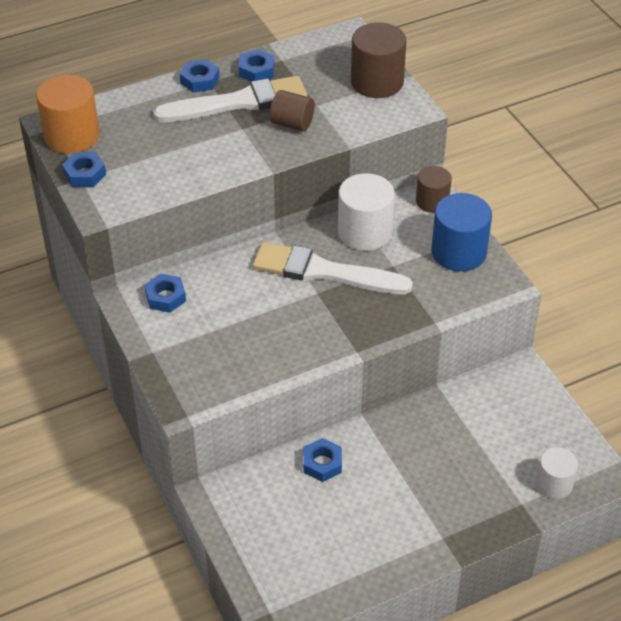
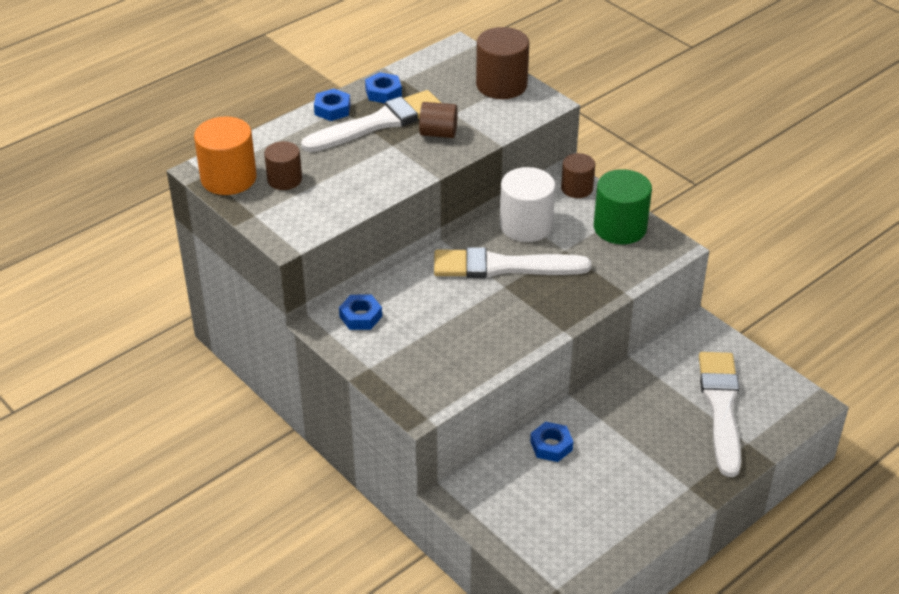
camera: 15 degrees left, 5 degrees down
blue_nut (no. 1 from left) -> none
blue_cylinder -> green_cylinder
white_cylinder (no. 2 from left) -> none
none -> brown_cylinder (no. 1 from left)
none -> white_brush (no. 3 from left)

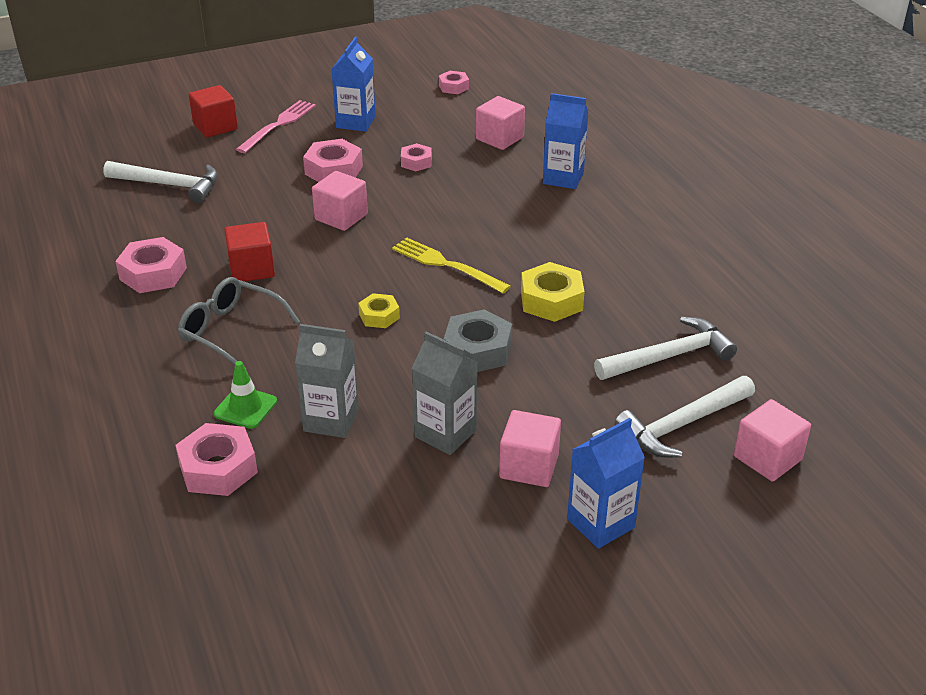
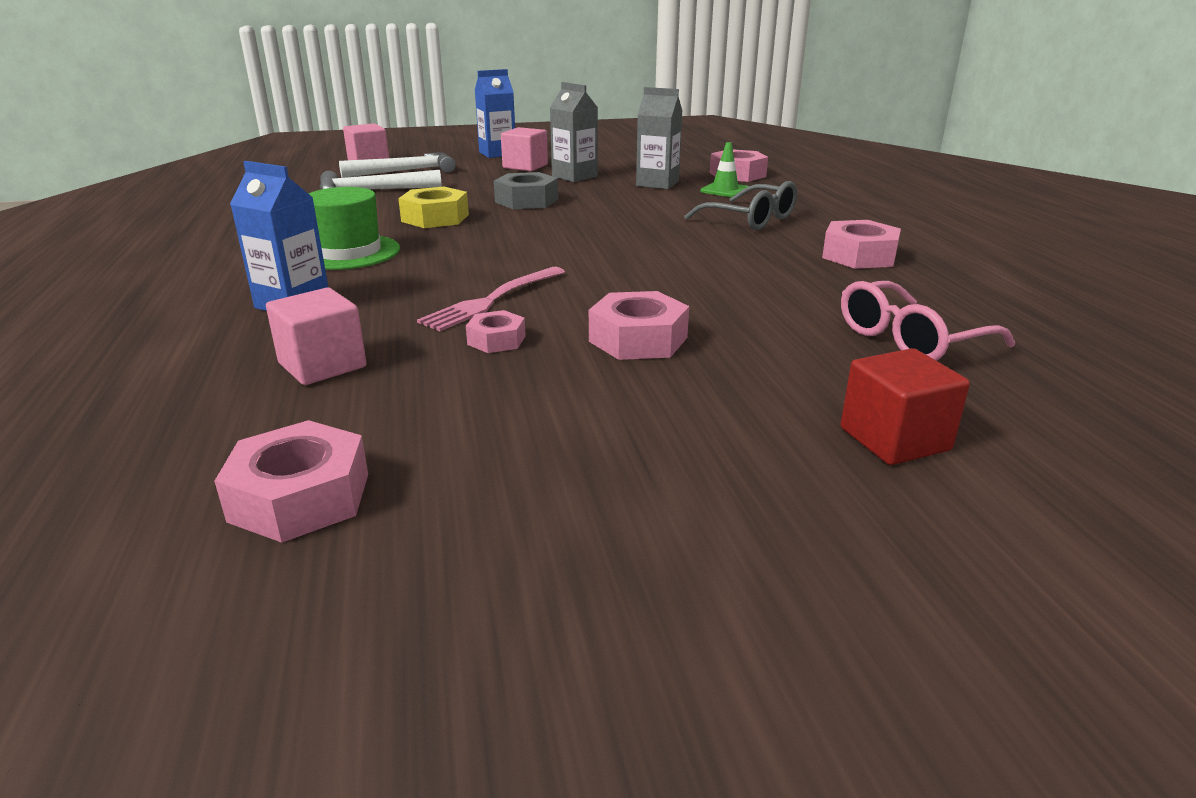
camera: 170 degrees left, 10 degrees down
white_hammer (no. 1 from left) -> pink_glasses
red_cube (no. 2 from left) -> none
pink_fork, shifted
pink_cube (no. 1 from left) -> none
blue_carton (no. 1 from left) -> none
yellow_nut (no. 1 from left) -> none
yellow_fork -> none
pink_nut (no. 5 from left in the first image) -> pink_nut (no. 1 from left), x1.68
none -> green_hat

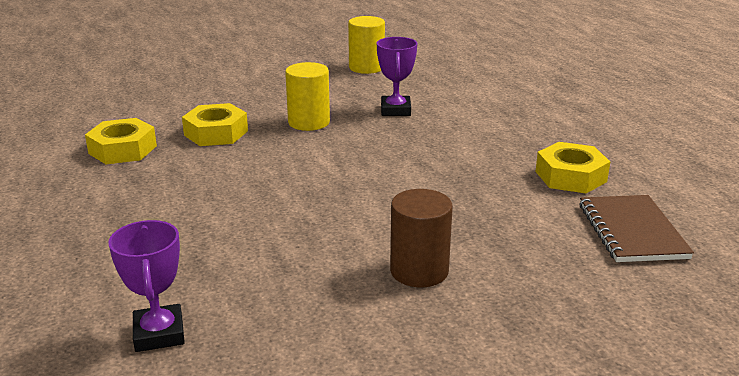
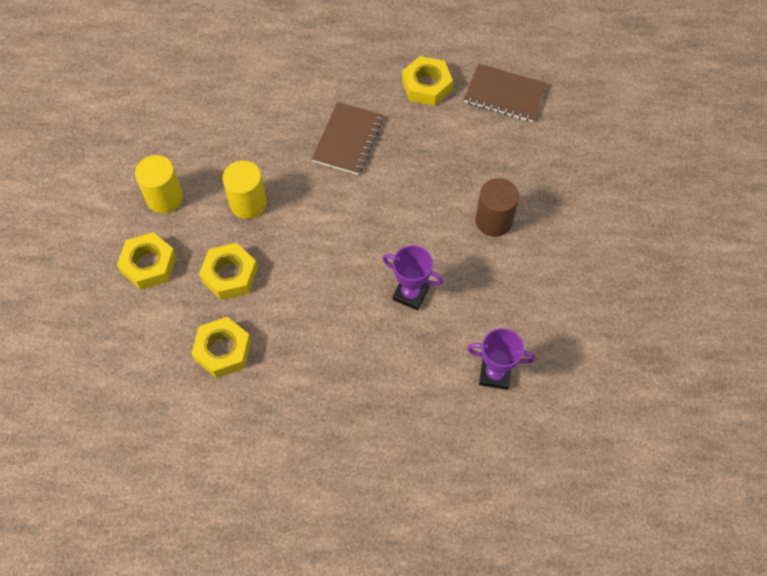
camera: 65 degrees left, 35 degrees up
yellow_cylinder (no. 2 from left in the first image) -> yellow_cylinder (no. 1 from left), shifted
purple_trophy (no. 2 from left in the first image) -> purple_trophy (no. 1 from left), shifted
none -> yellow_nut (no. 1 from left)
none -> brown_notebook (no. 1 from left)

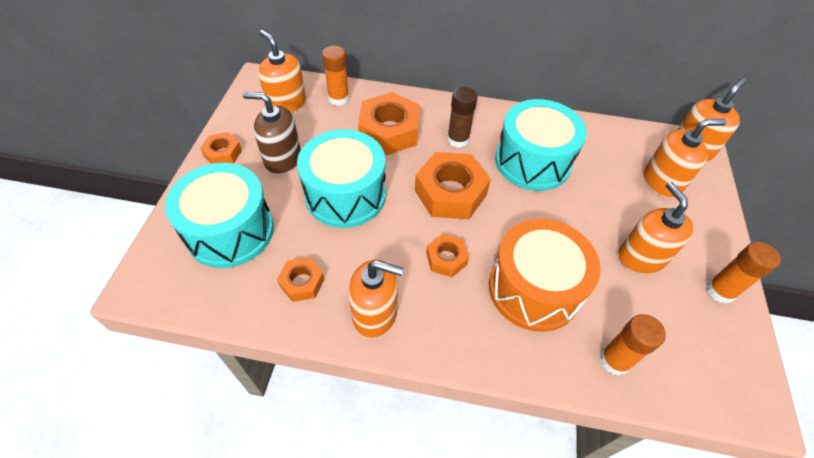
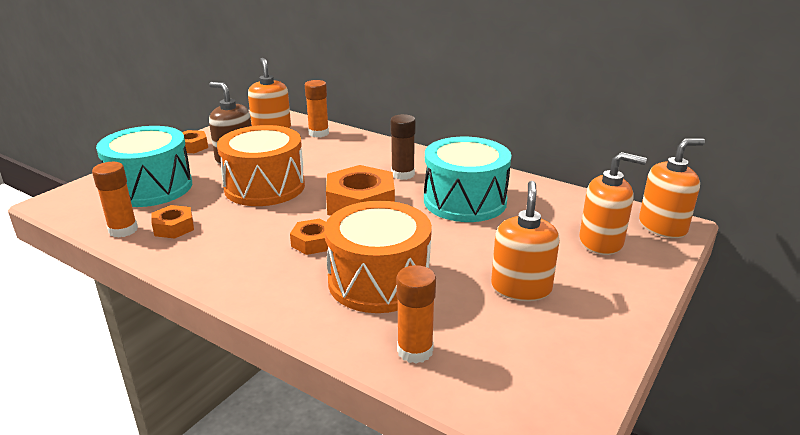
camera: 25 degrees right, 25 degrees down
turquoise_drum (no. 2 from left) -> orange_drum (no. 1 from left)
orange_soap_dispenser (no. 2 from left) -> none
orange_nut (no. 3 from left) -> none
orange_glue_stick (no. 3 from left in the first image) -> orange_glue_stick (no. 1 from left), shifted

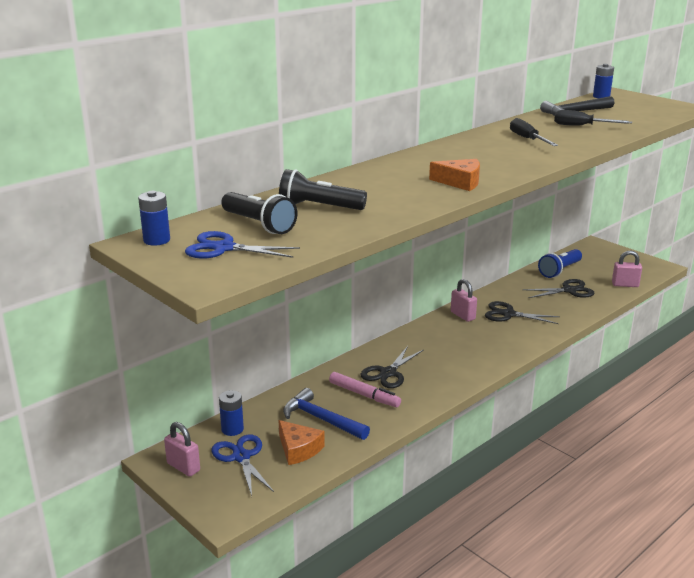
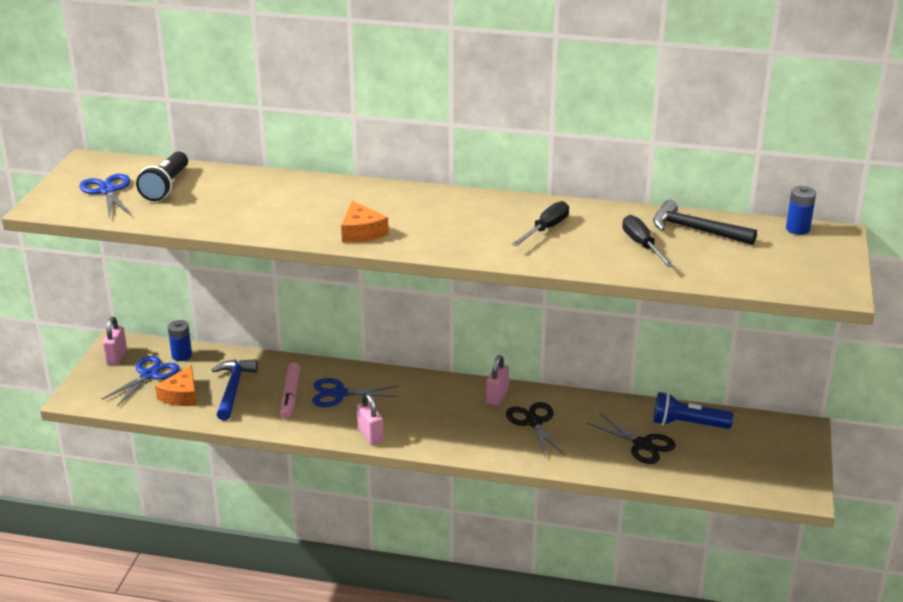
camera: 55 degrees right, 5 degrees up
blue_battery (no. 1 from left) -> none
black_flashlight (no. 2 from left) -> none
black_scissors (no. 1 from left) -> blue_scissors (no. 3 from left)
pink_padlock (no. 3 from left in the first image) -> pink_padlock (no. 2 from left), shifted

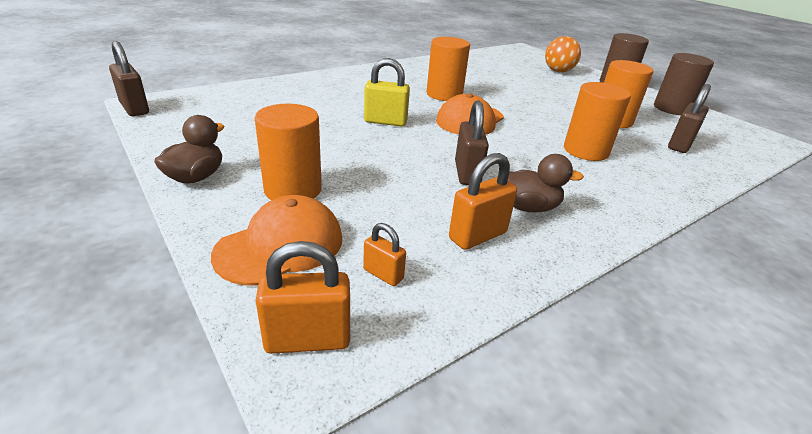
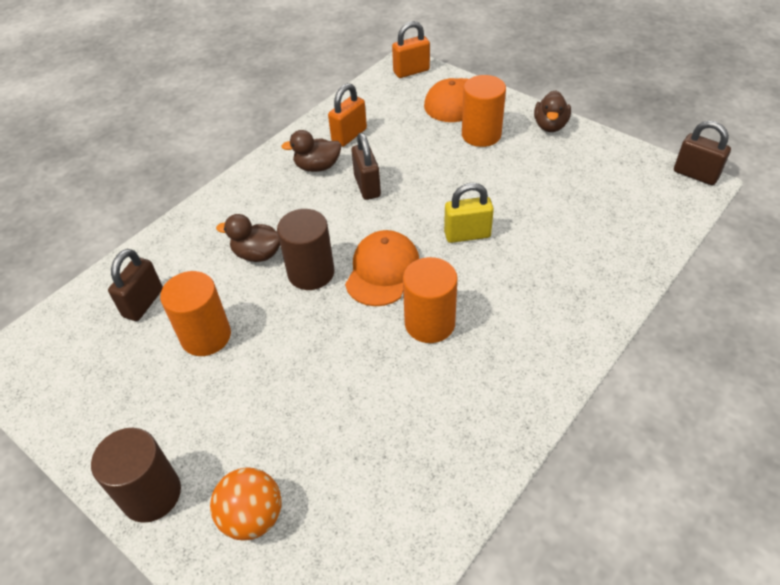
camera: 170 degrees right, 15 degrees up
orange_padlock (no. 2 from left) -> none
orange_cylinder (no. 3 from left) -> brown_duck (no. 1 from left)
brown_cylinder (no. 2 from left), shifted

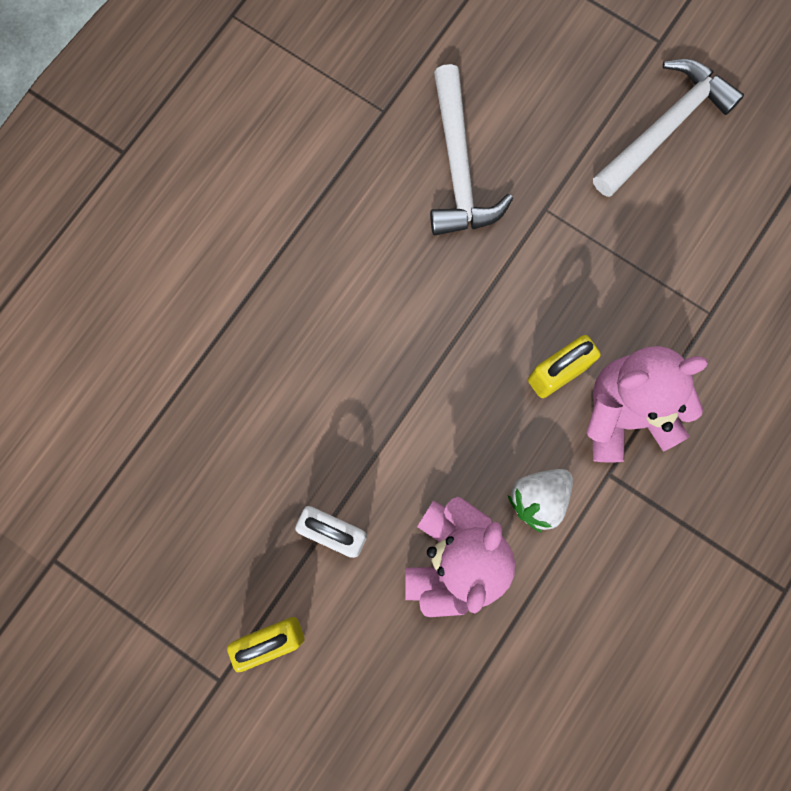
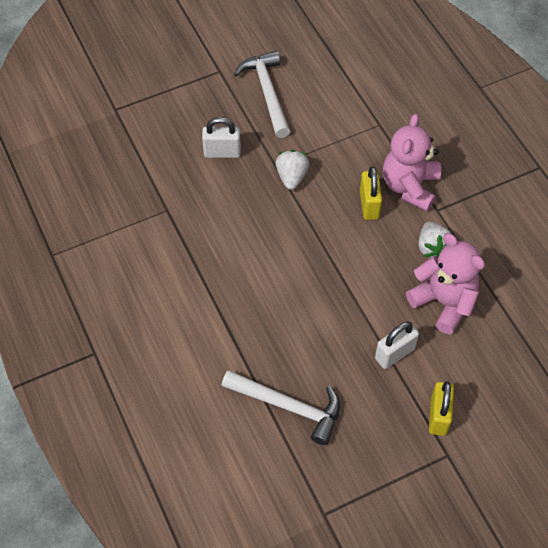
camera: 60 degrees left, 20 degrees down
white_hammer (no. 1 from left in the first image) -> white_hammer (no. 2 from left), shifted
none -> white_padlock (no. 1 from left)
none -> white_strawberry (no. 1 from left)

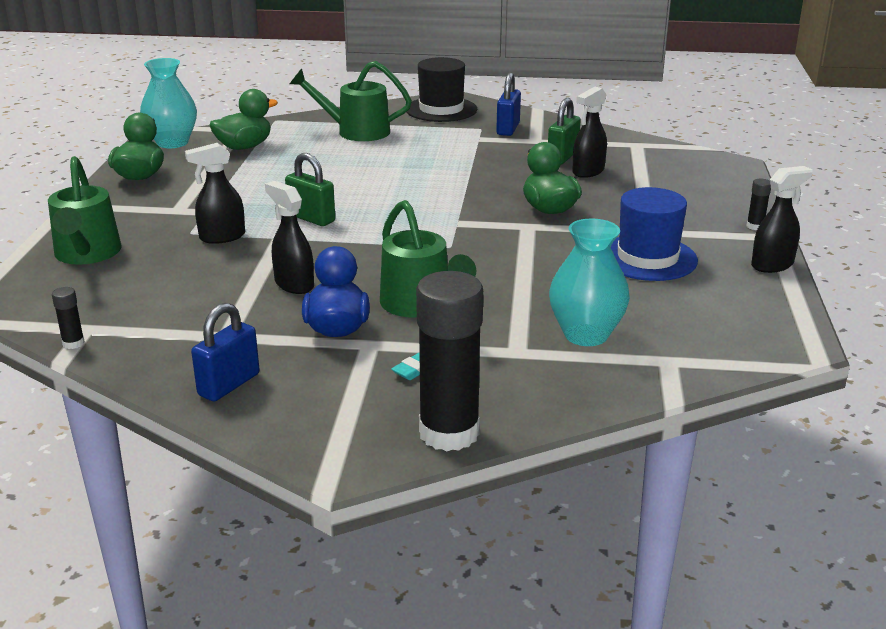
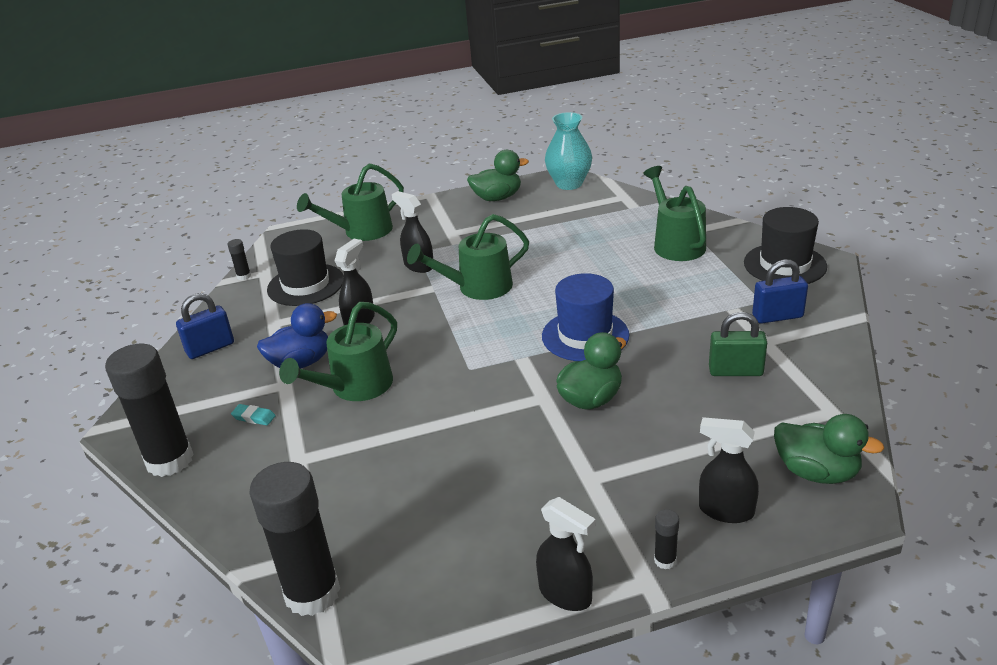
camera: 70 degrees right, 5 degrees up
blue_padlock (no. 1 from left), 45 degrees counterclockwise
green_duck (no. 2 from left in the first image) -> green_duck (no. 3 from left), shifted
green_padlock (no. 1 from left) -> green_watering_can (no. 3 from left)
turquoise_vase (no. 2 from left) -> none
black_spray_bottle (no. 3 from left in the first image) -> black_spray_bottle (no. 4 from left), shifted
blue_hat, shifted
none -> black_glue_stick (no. 3 from left)
none -> black_hat (no. 1 from left)

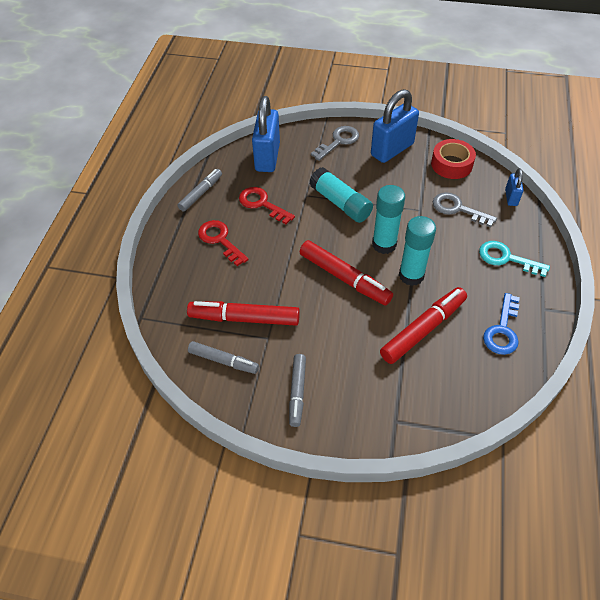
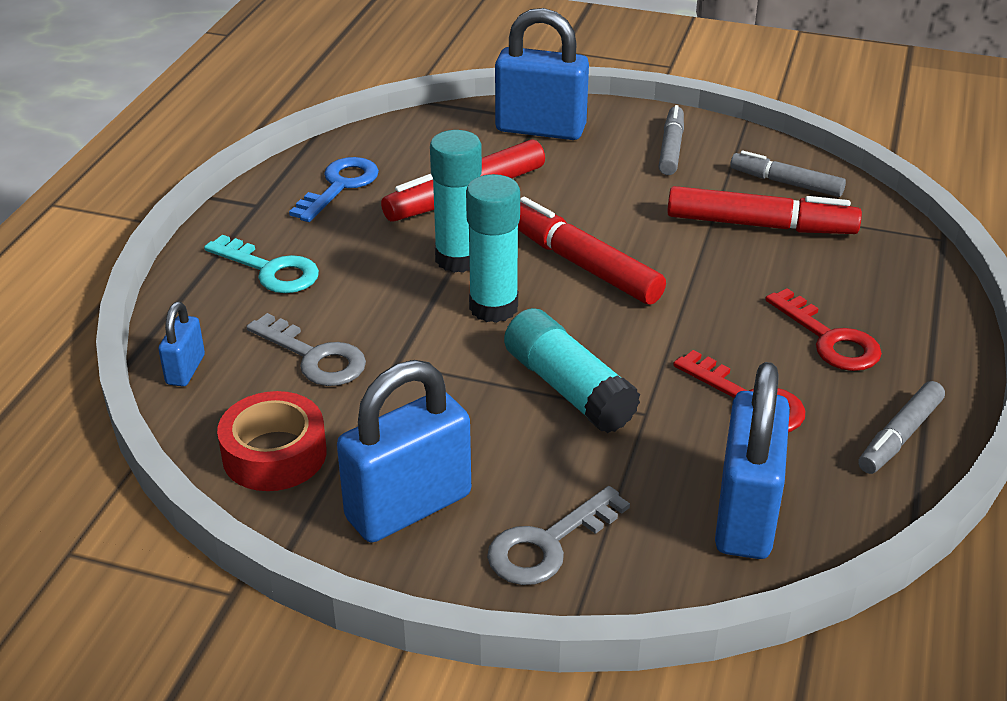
camera: 175 degrees left, 15 degrees down
none -> blue_padlock (no. 3 from left)

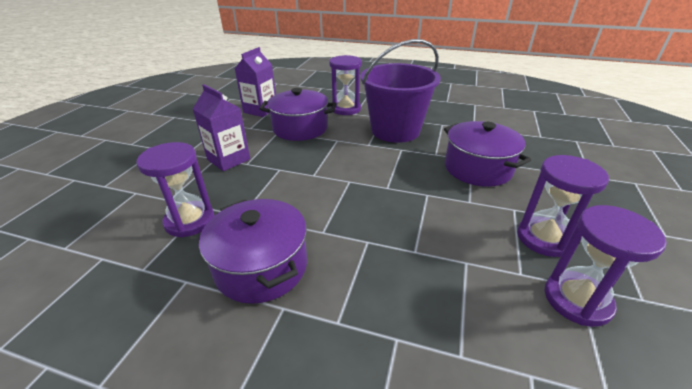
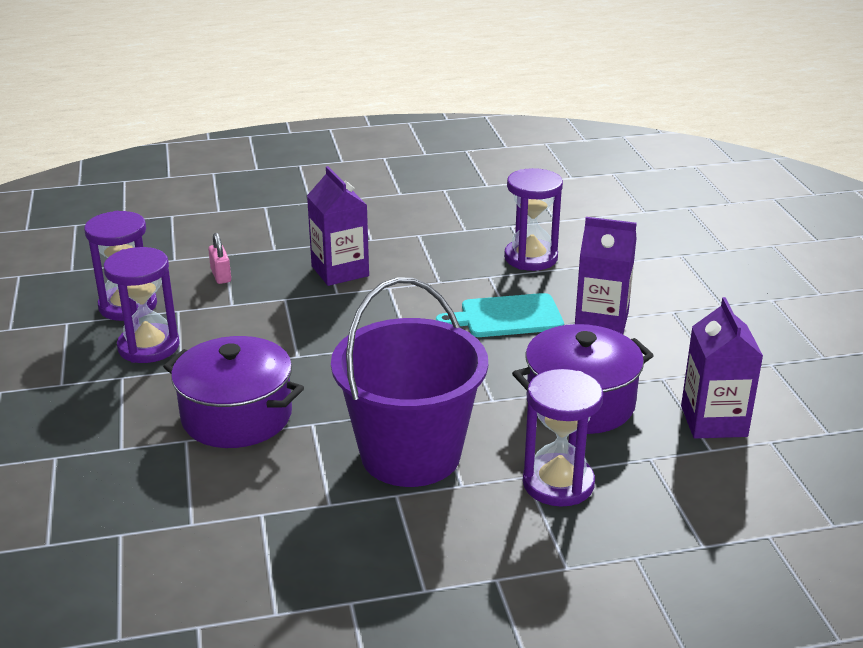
camera: 150 degrees right, 5 degrees down
purple_pot (no. 1 from left) -> none
none -> pink_padlock
none -> purple_carton (no. 1 from left)
none -> turquoise_cutting_board

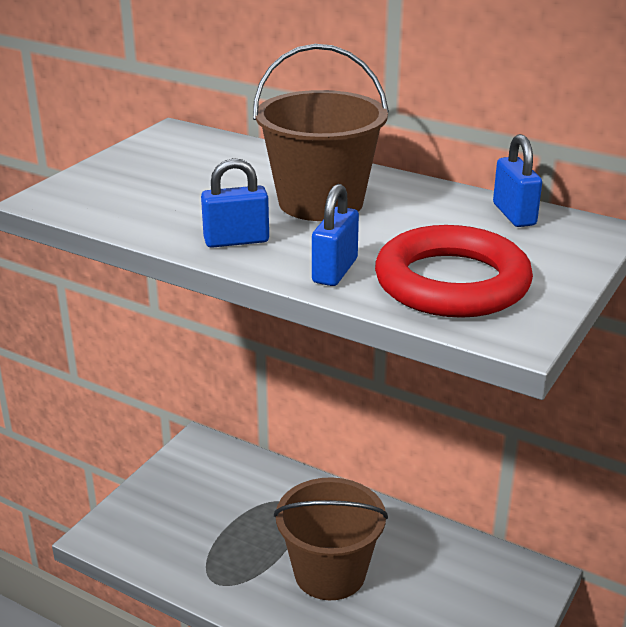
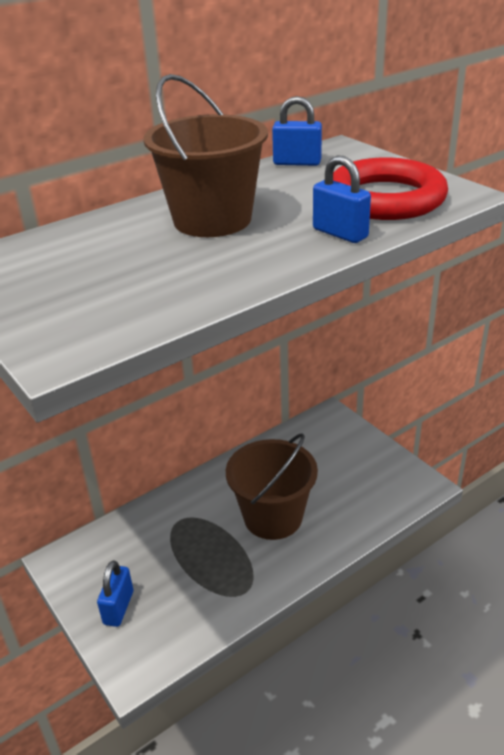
camera: 65 degrees left, 5 degrees up
blue_padlock (no. 1 from left), shifted

